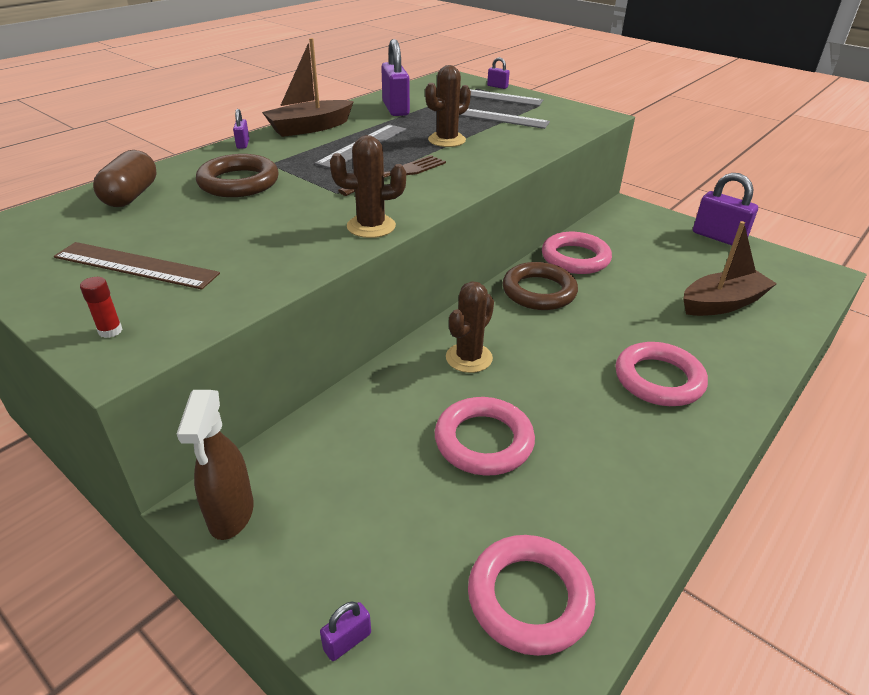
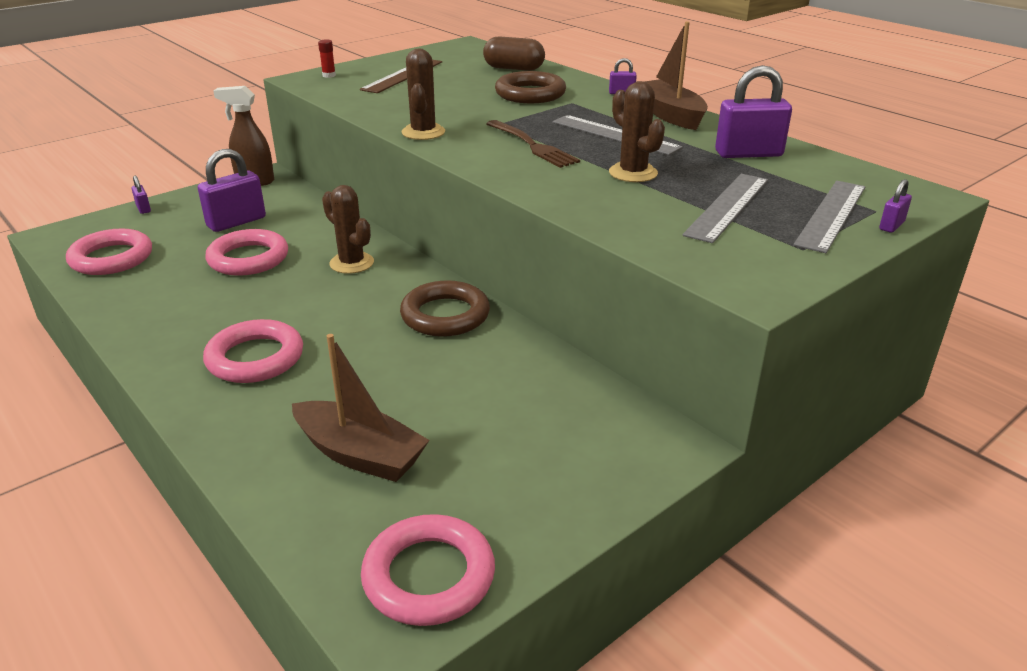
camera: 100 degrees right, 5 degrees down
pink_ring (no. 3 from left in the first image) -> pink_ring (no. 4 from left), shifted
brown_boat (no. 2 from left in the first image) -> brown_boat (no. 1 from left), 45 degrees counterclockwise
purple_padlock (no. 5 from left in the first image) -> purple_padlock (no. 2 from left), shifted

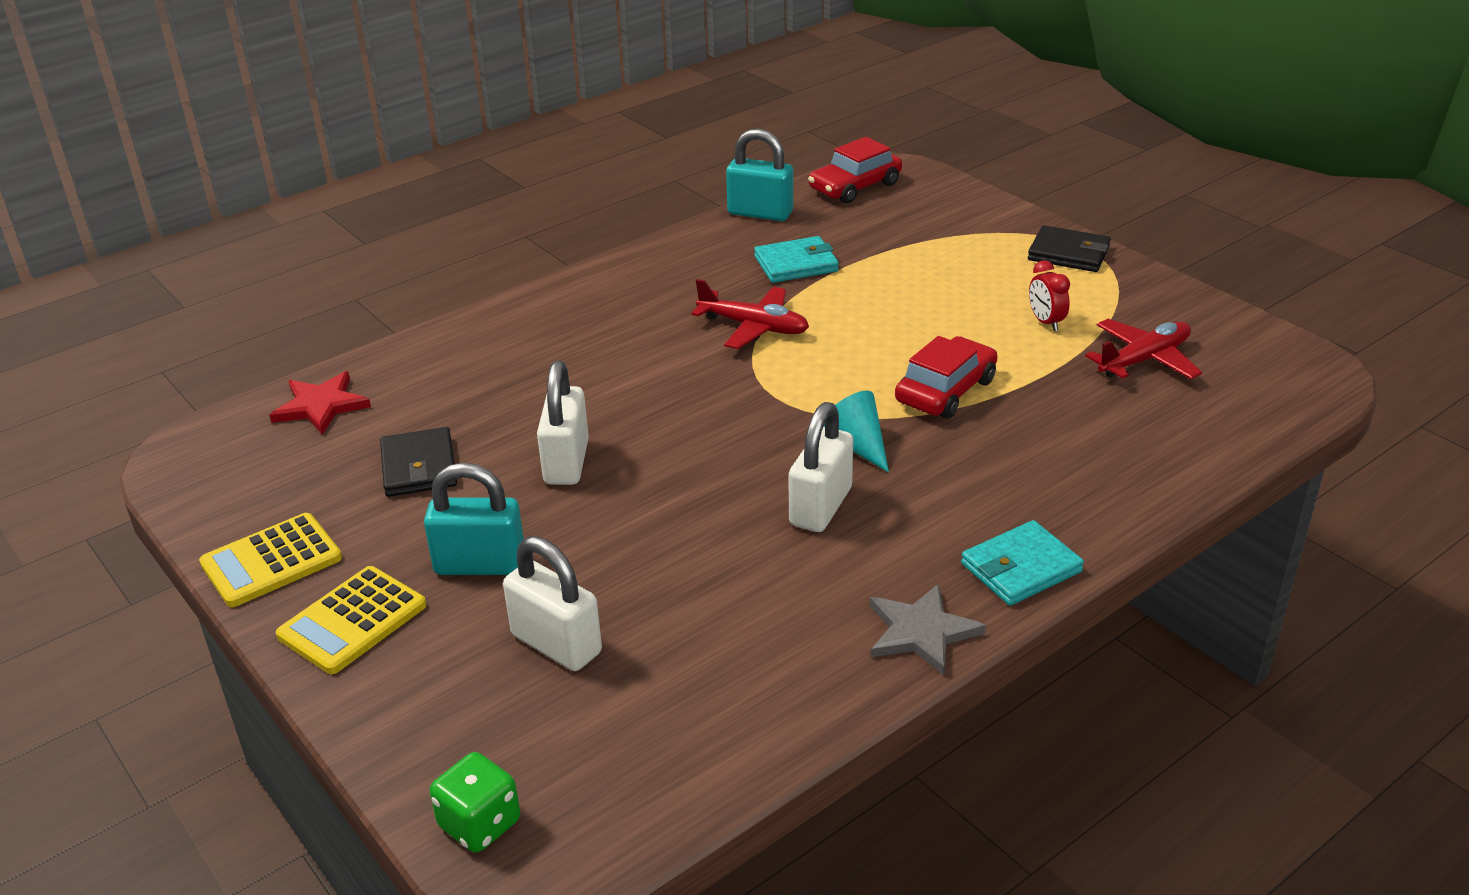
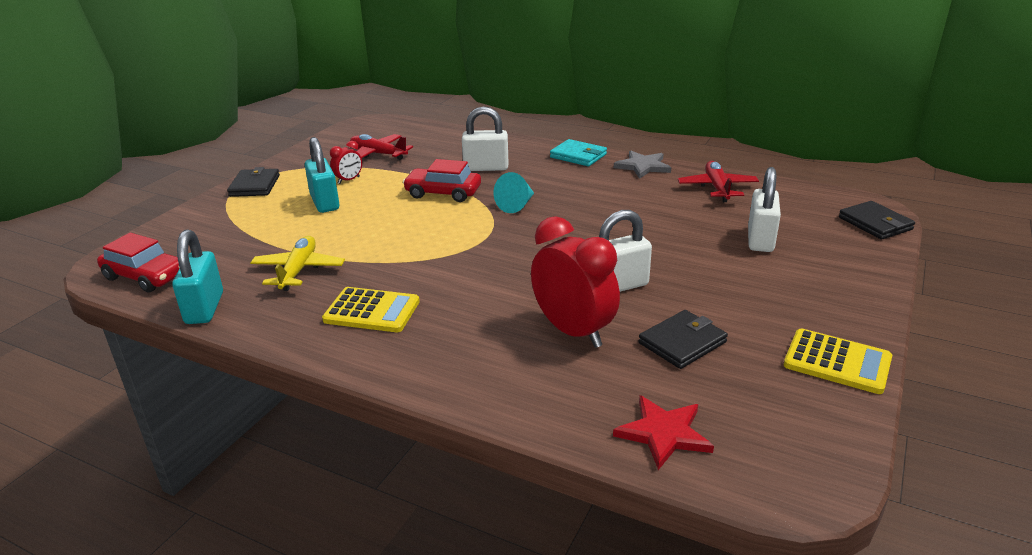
camera: 115 degrees left, 5 degrees down
yellow_calculator (no. 2 from left in the first image) -> yellow_calculator (no. 1 from left), shifted
turquoise_padlock (no. 1 from left in the first image) -> turquoise_padlock (no. 2 from left), shifted
green_dice -> black_wallet (no. 3 from left)
red_plane (no. 1 from left in the first image) -> red_plane (no. 2 from left), shifted
turquoise_wallet (no. 1 from left) -> yellow_plane
white_padlock (no. 3 from left in the first image) -> white_padlock (no. 1 from left), shifted
none -> red_clock (no. 2 from left)

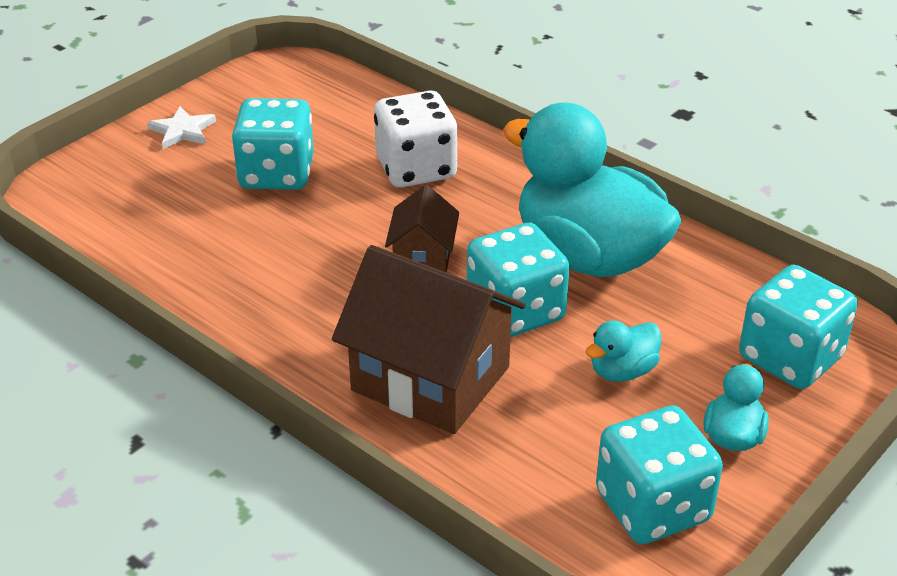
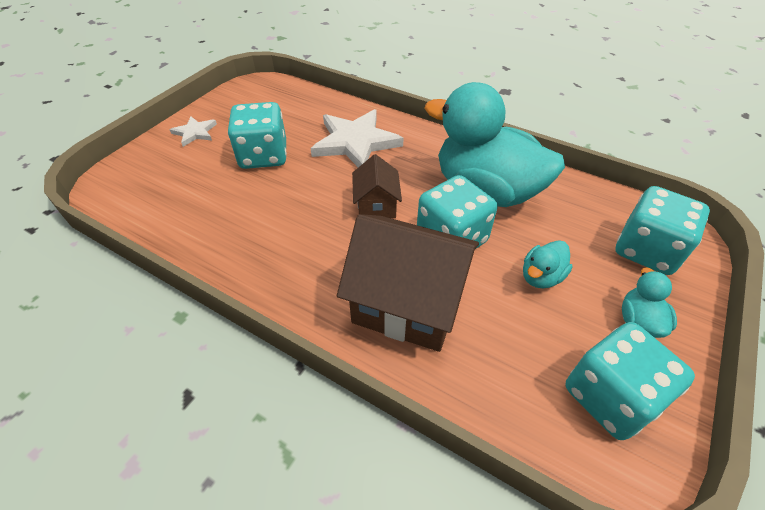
camera: 10 degrees left, 10 degrees up
white_dice -> white_star (no. 2 from left)

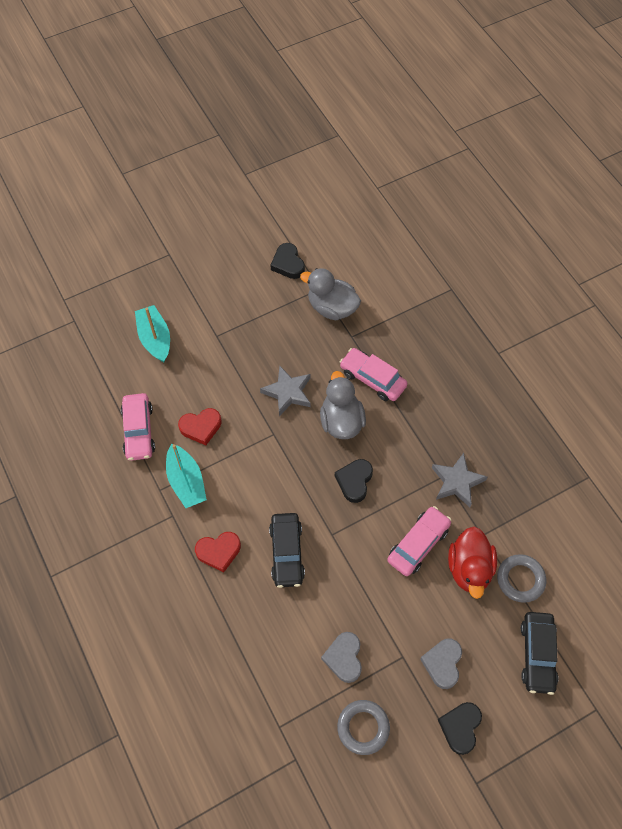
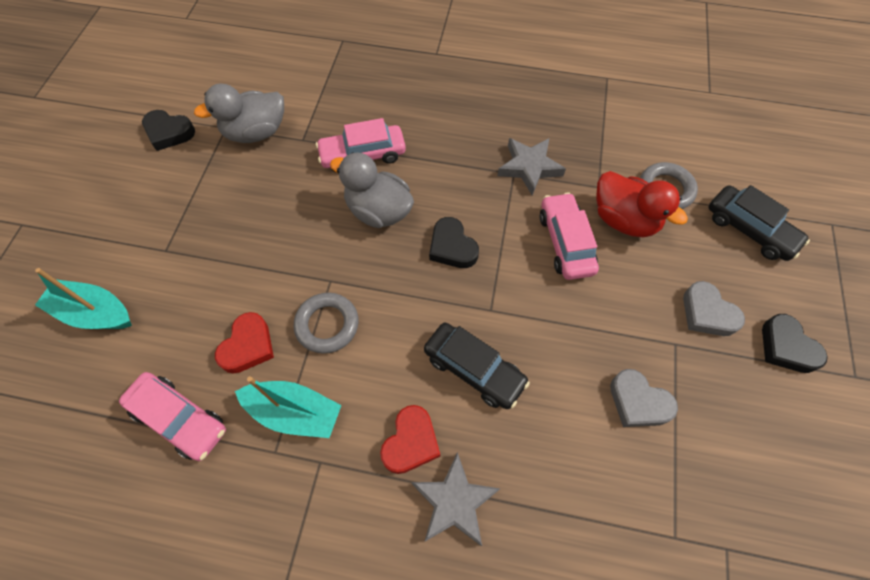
camera: 50 degrees left, 0 degrees up
grey_star (no. 1 from left), shifted
grey_ring (no. 1 from left), shifted

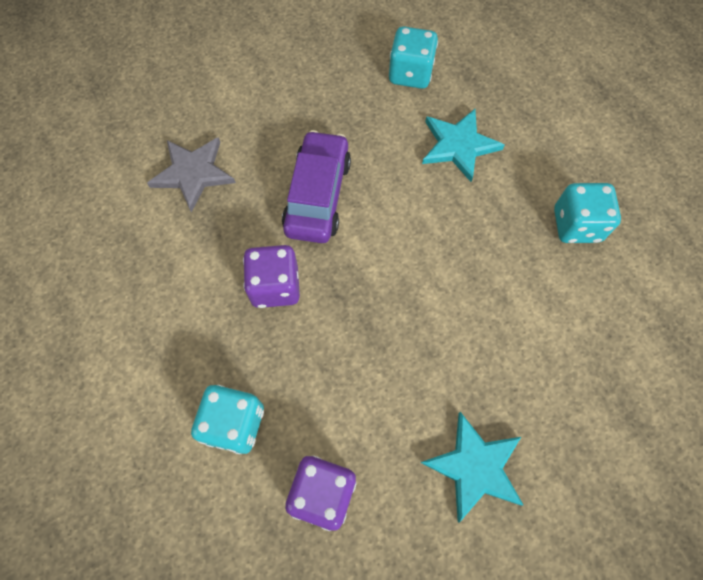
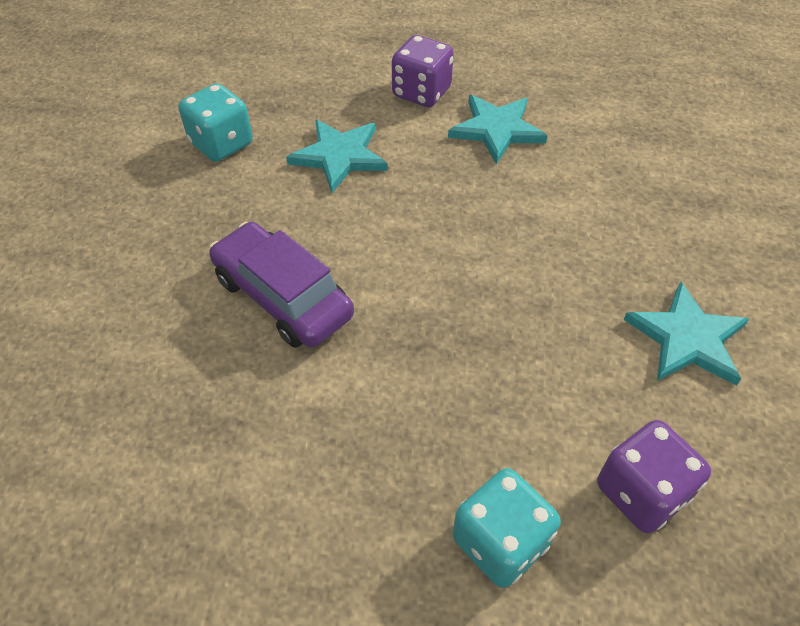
camera: 55 degrees left, 15 degrees down
grey_star -> none
purple_dice (no. 1 from left), shifted
turquoise_dice (no. 3 from left) -> turquoise_star (no. 2 from left)

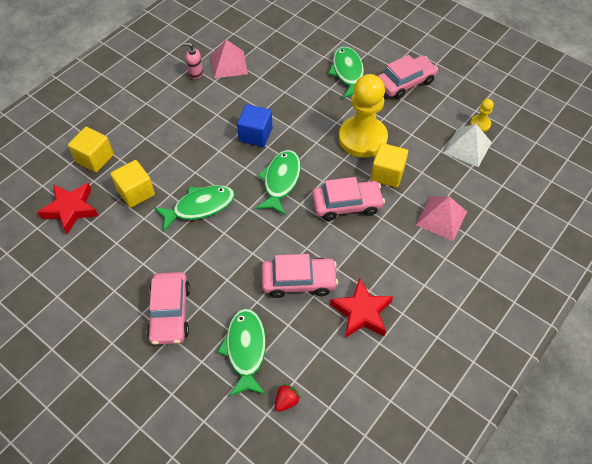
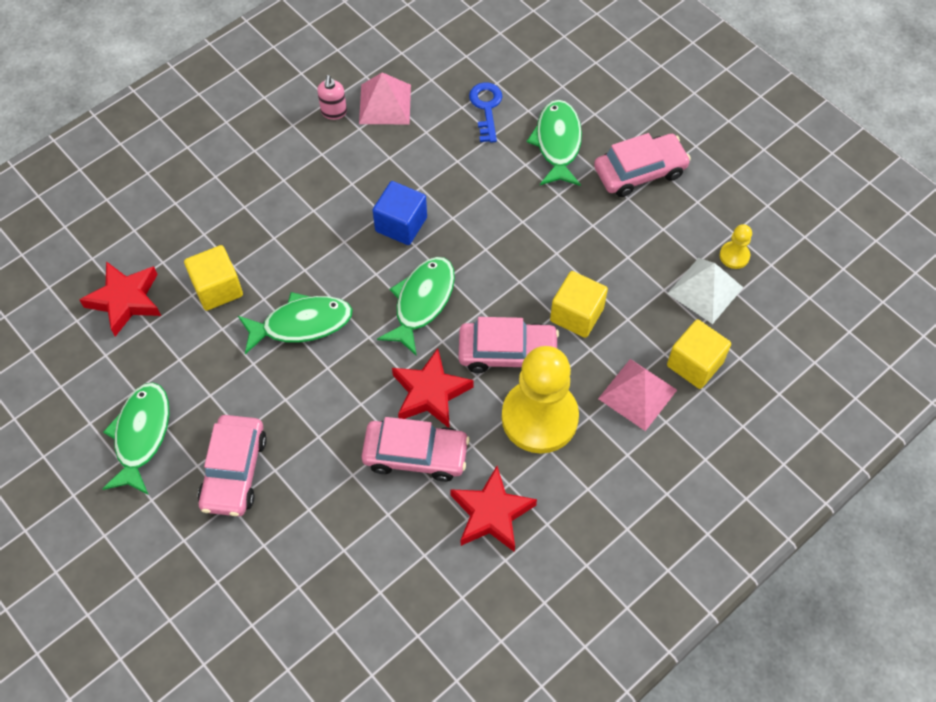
camera: 10 degrees right, 5 degrees up
yellow_cube (no. 1 from left in the first image) -> yellow_cube (no. 3 from left), shifted
pink_soap_dispenser, 105 degrees counterclockwise
green_fish (no. 2 from left in the first image) -> green_fish (no. 1 from left), shifted
red_strawberry -> none
yellow_pawn (no. 1 from left), shifted
none -> red_star (no. 2 from left)
none -> blue_key

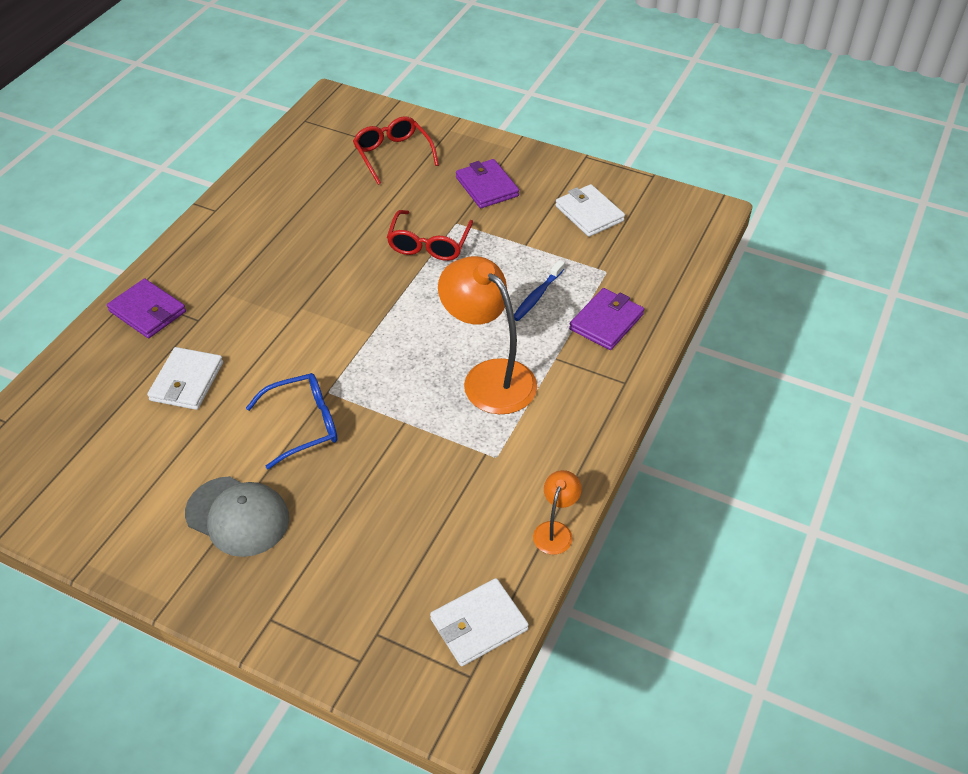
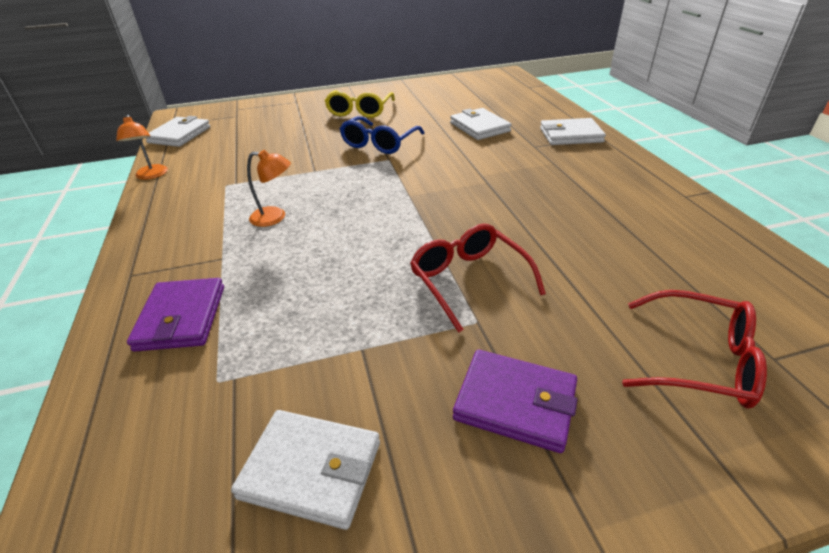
camera: 140 degrees right, 10 degrees down
purple_wallet (no. 1 from left) -> white_wallet (no. 4 from left)
grey_cap -> yellow_glasses
orange_lamp (no. 1 from left in the first image) -> orange_lamp (no. 2 from left), x0.48
blue_toothbrush -> none

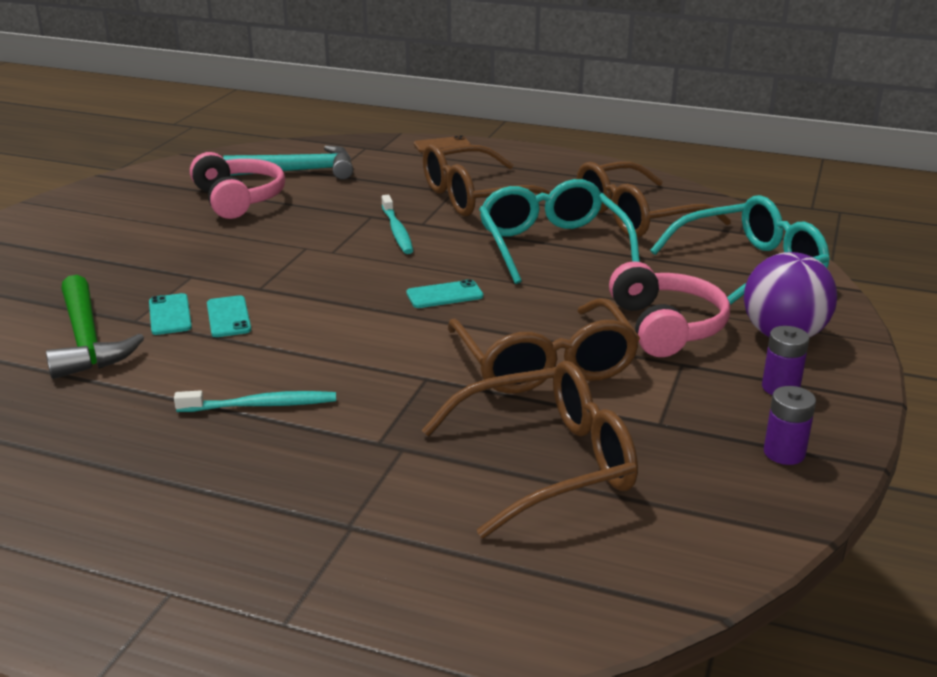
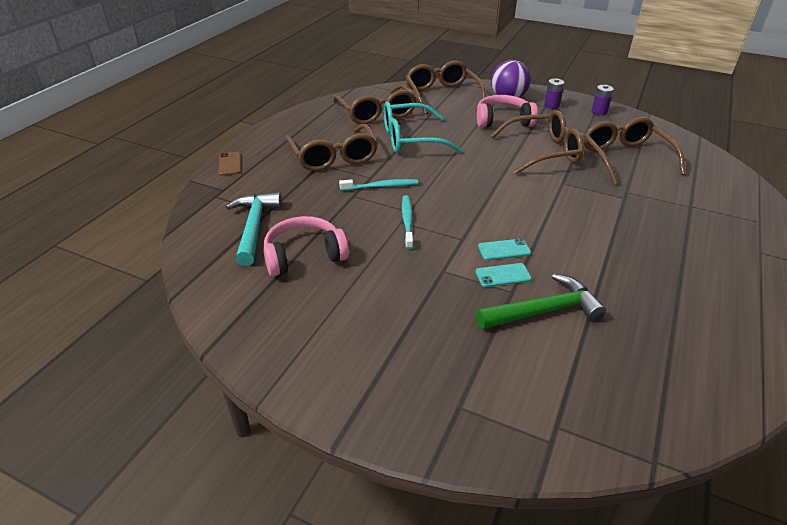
camera: 85 degrees left, 10 degrees up
turquoise_toothbrush (no. 1 from left in the first image) -> turquoise_toothbrush (no. 2 from left), shifted
turquoise_phone (no. 3 from left) -> none
turquoise_glasses (no. 2 from left) -> brown_glasses (no. 3 from left)

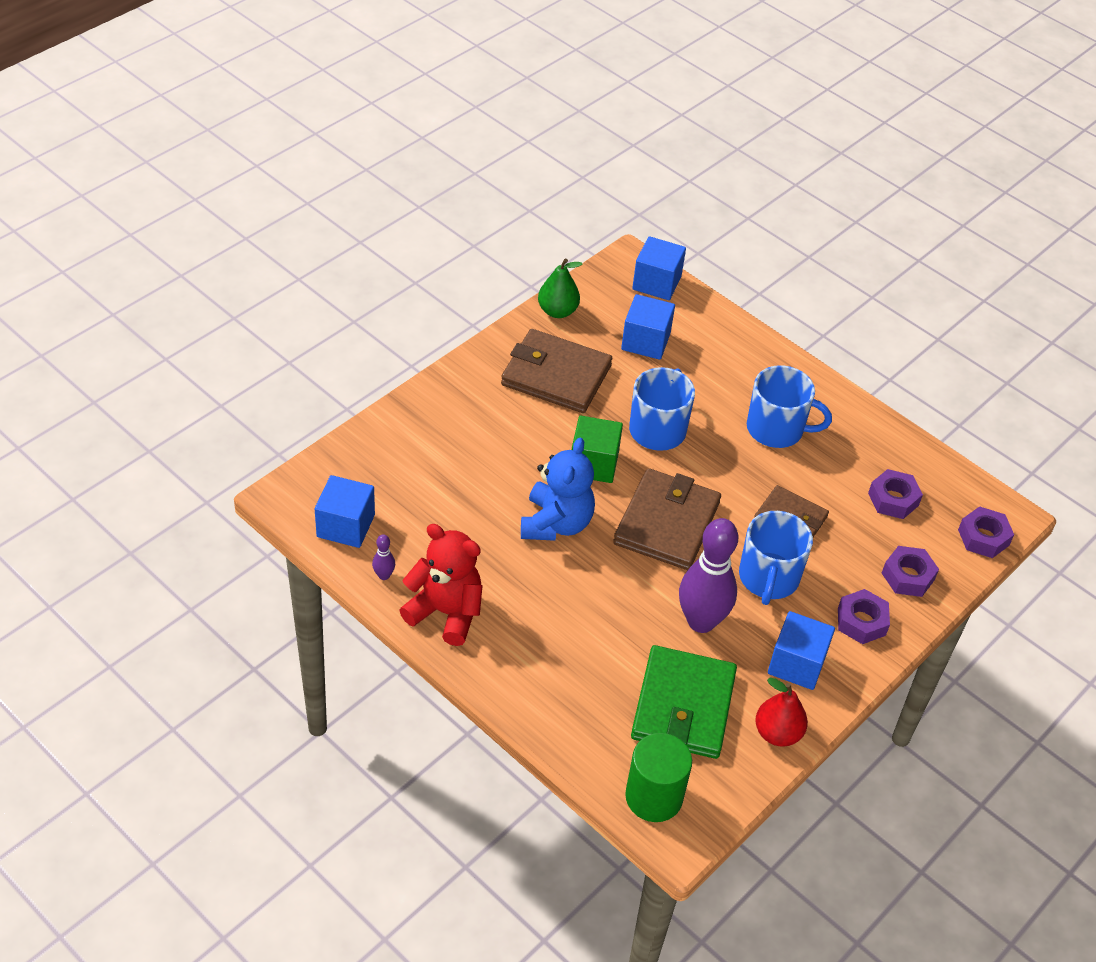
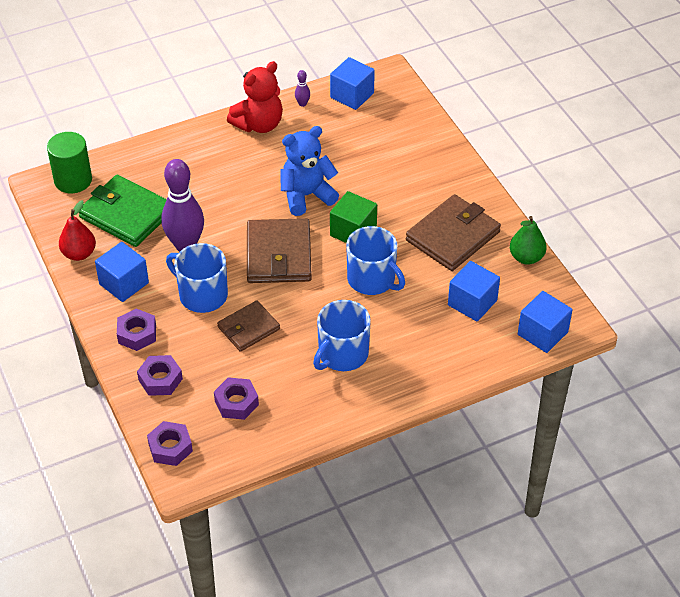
camera: 115 degrees right, 0 degrees up
blue_teddy_bear, 120 degrees clockwise
brown_wallet (no. 2 from left), 45 degrees clockwise

